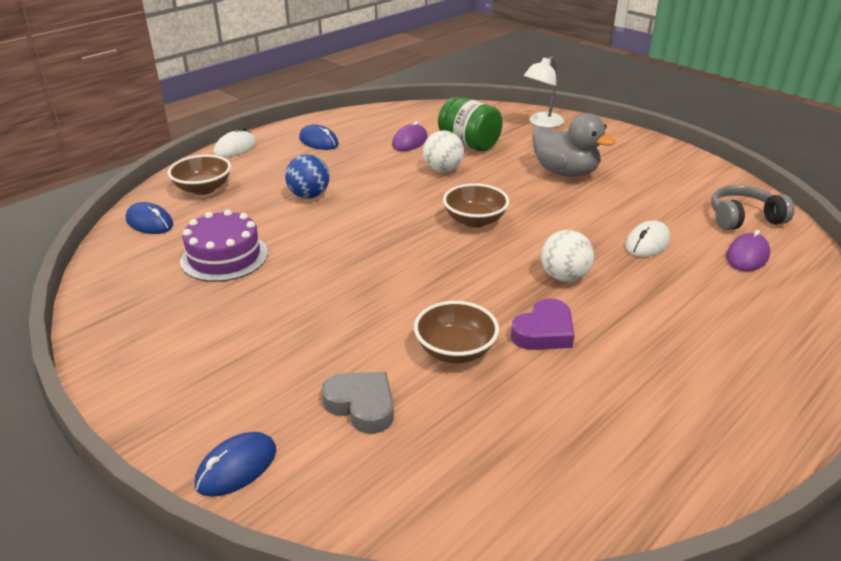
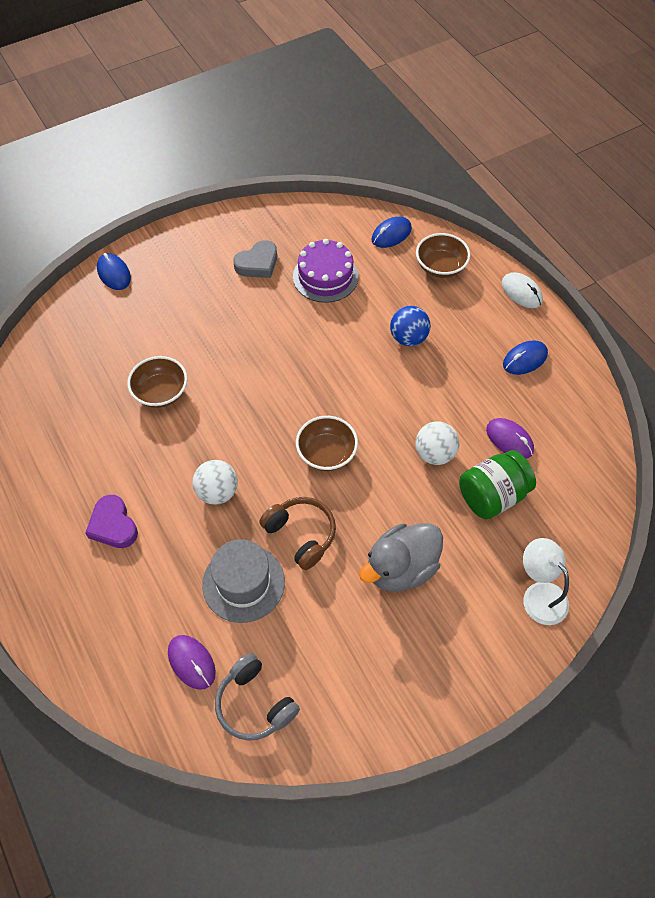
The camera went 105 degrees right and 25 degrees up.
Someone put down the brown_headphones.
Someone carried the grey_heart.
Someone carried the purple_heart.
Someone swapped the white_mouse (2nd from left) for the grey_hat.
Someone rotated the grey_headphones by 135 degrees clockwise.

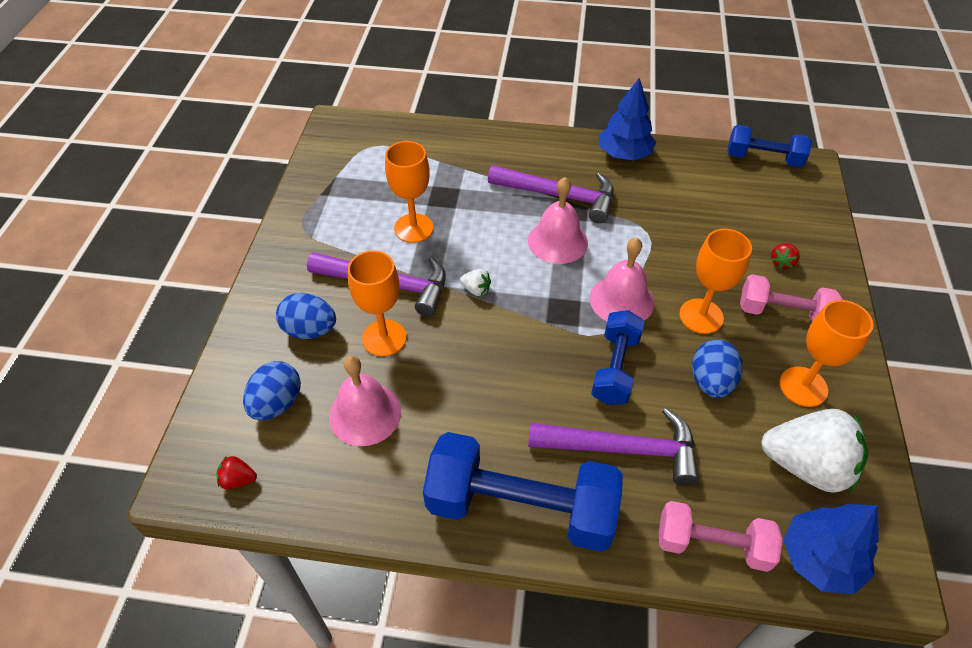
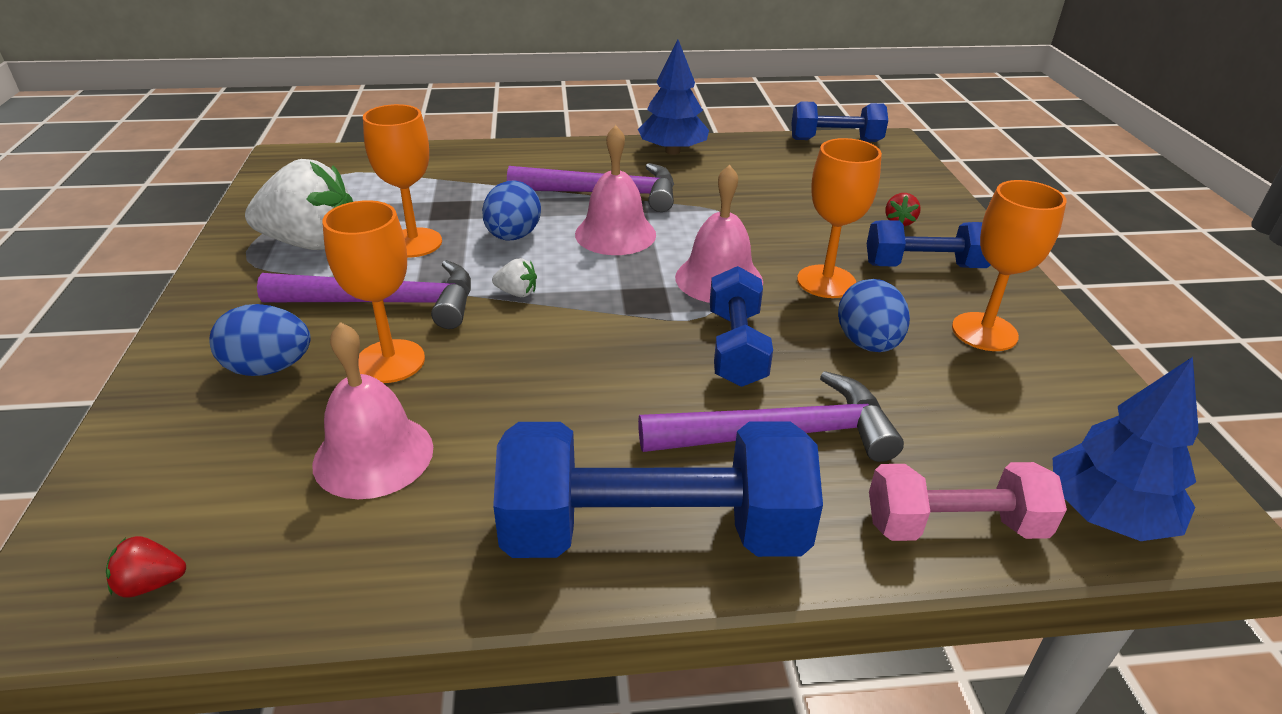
The camera went 15 degrees left and 15 degrees down.
Someone carried the blue_egg (1st from left in the first image).
Someone carried the white_strawberry (2nd from left in the first image).
Someone repainted the pink_dumbbell (2nd from left), which became the blue_dumbbell (4th from left).

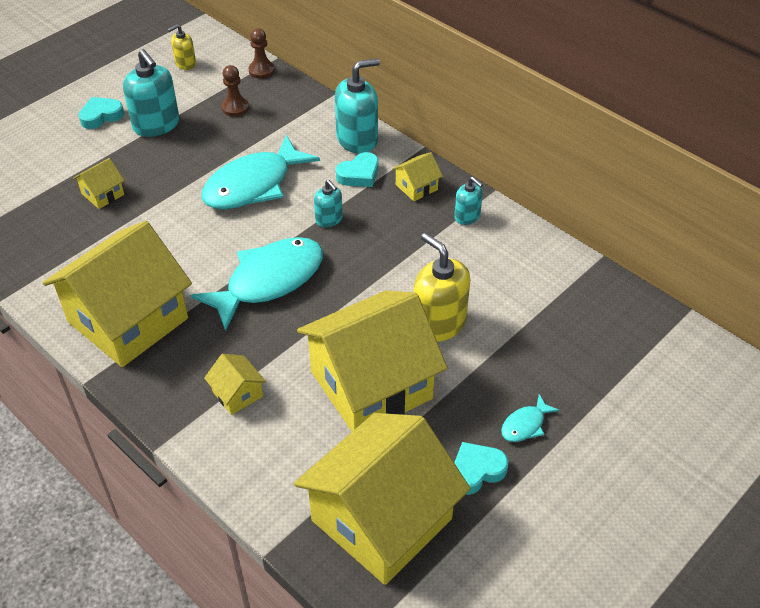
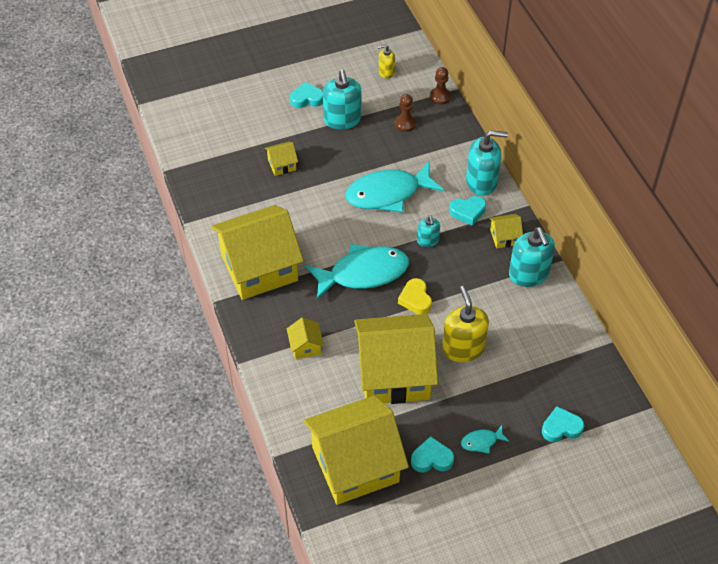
The camera went 25 degrees right and 5 degrees up.
Someone put down the yellow_heart.
Someone put down the turquoise_heart (4th from left).
Someone scaled the turquoise_soap_dispenser (4th from left) by 1.84.

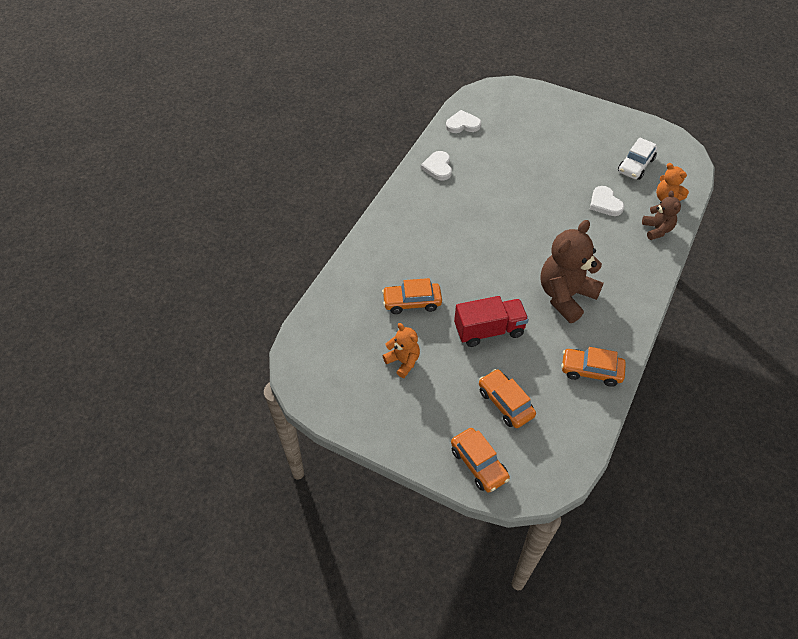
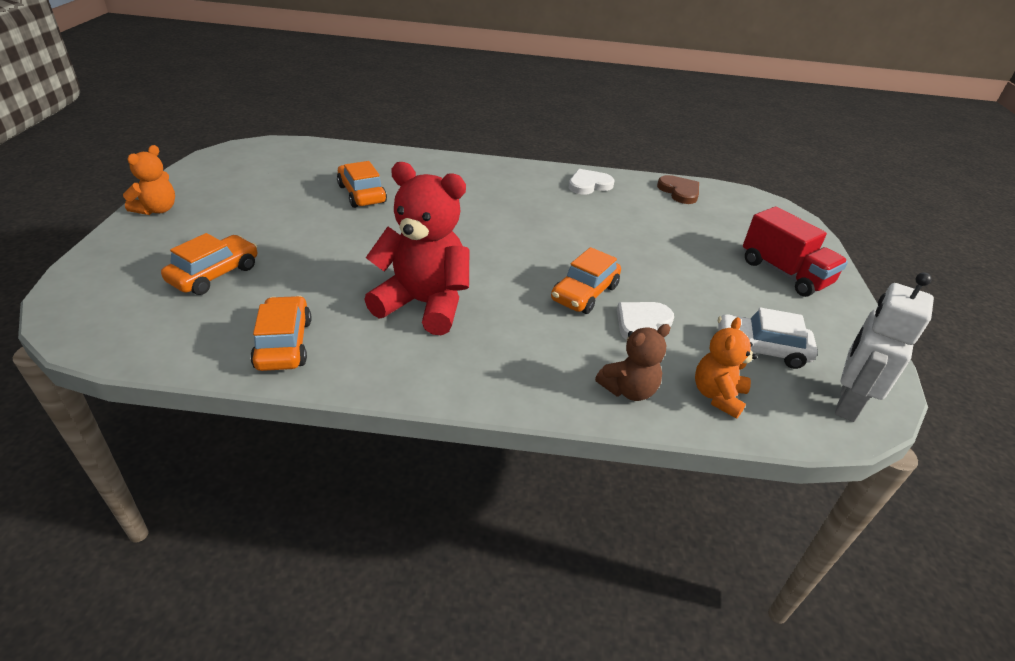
The camera went 65 degrees right and 15 degrees down.
Someone put down the white_robot.
Someone carried the orange_teddy_bear (1st from left).
Someone carried the orange_car (2nd from left in the first image).
Someone carried the red_truck.
Someone repainted the white_heart (2nd from left), which became the brown_heart.
Someone repainted the brown_teddy_bear (1st from left), which became the red_teddy_bear.

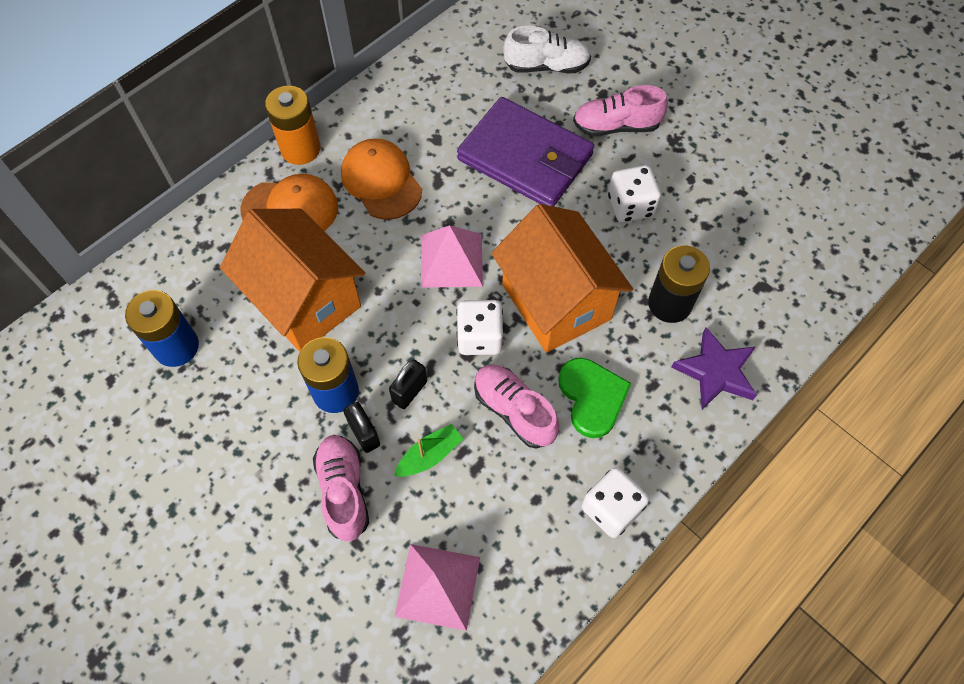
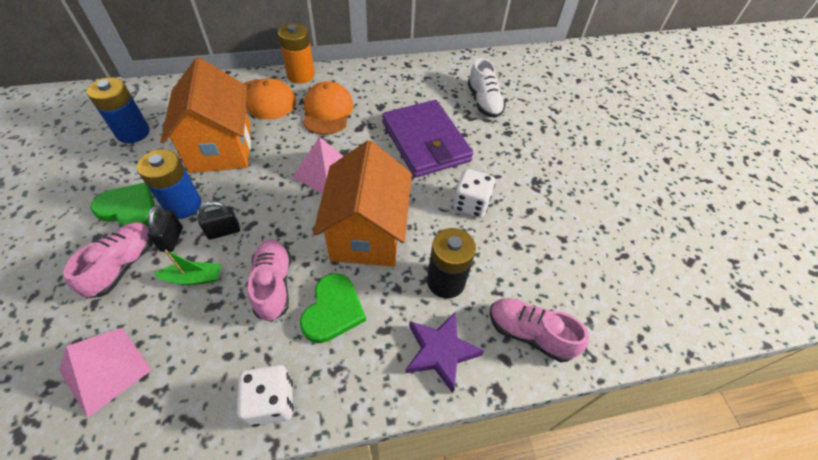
The camera went 30 degrees right and 10 degrees down.
Someone took away the white_dice (1st from left).
Someone put down the green_heart (1st from left).
Someone carried the pink_shoe (3rd from left).
Someone rotated the white_shoe by 45 degrees clockwise.

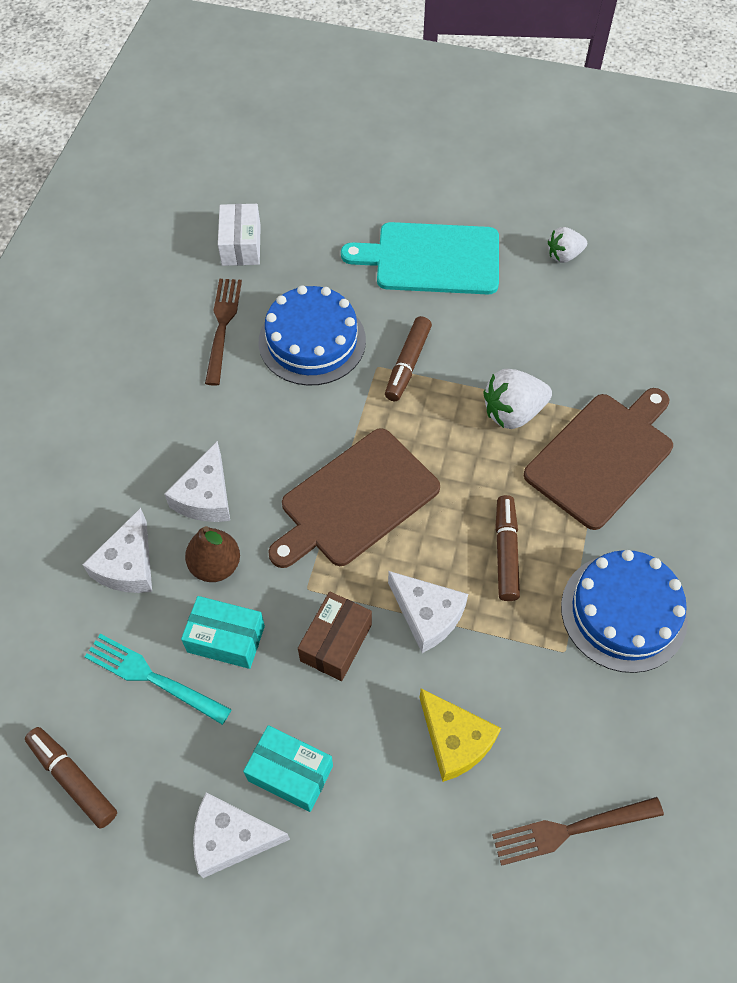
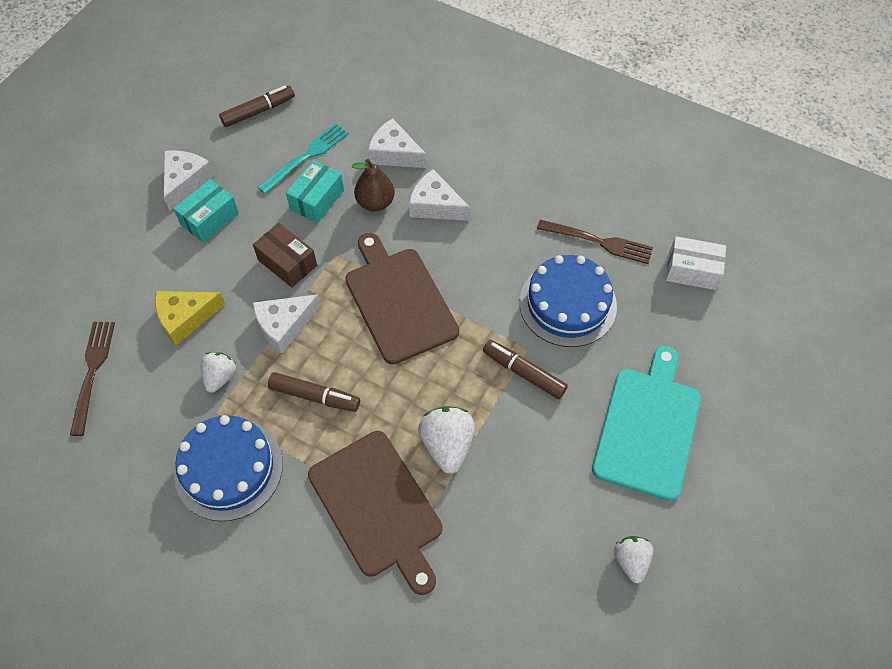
The camera went 105 degrees right and 0 degrees up.
Someone put down the white_strawberry (1st from left).

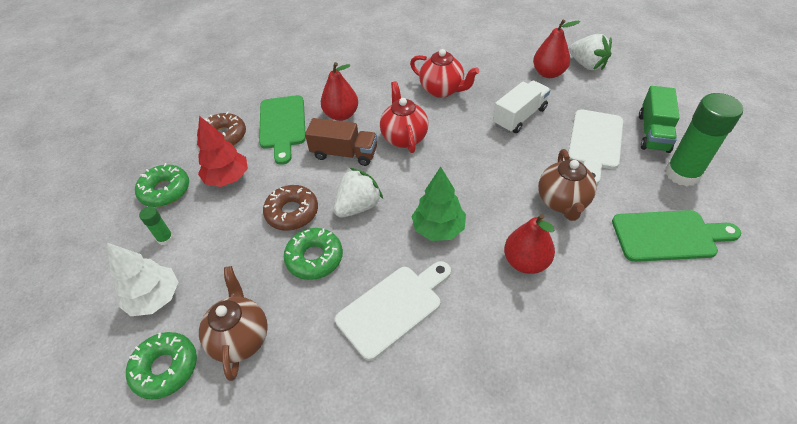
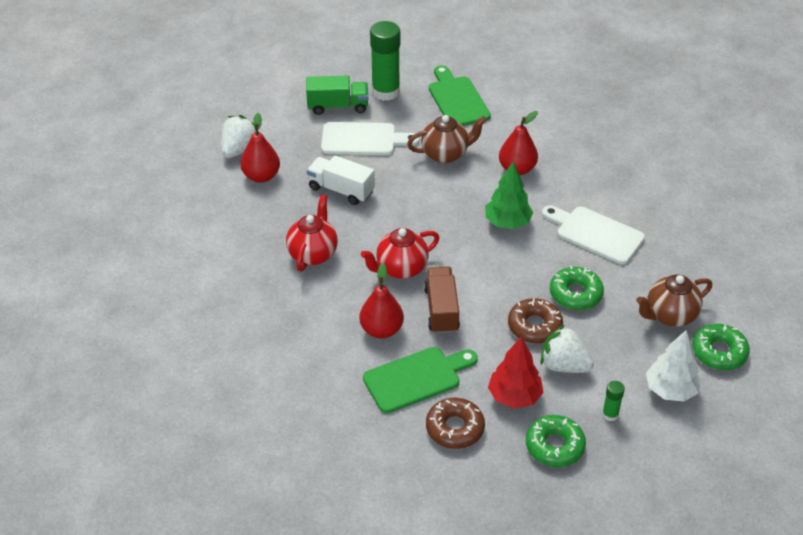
The camera went 110 degrees left and 5 degrees down.
Someone carried the white_strawberry (1st from left in the first image).

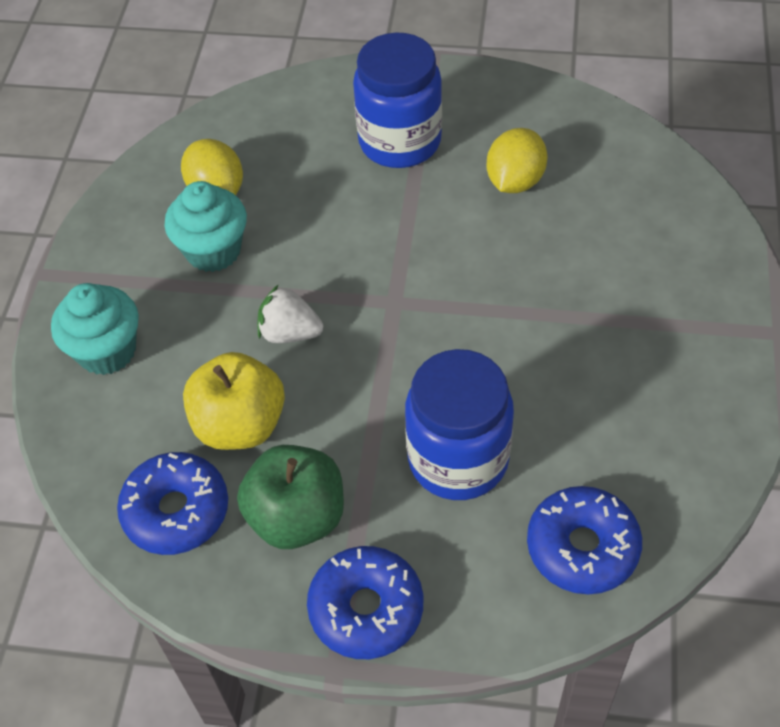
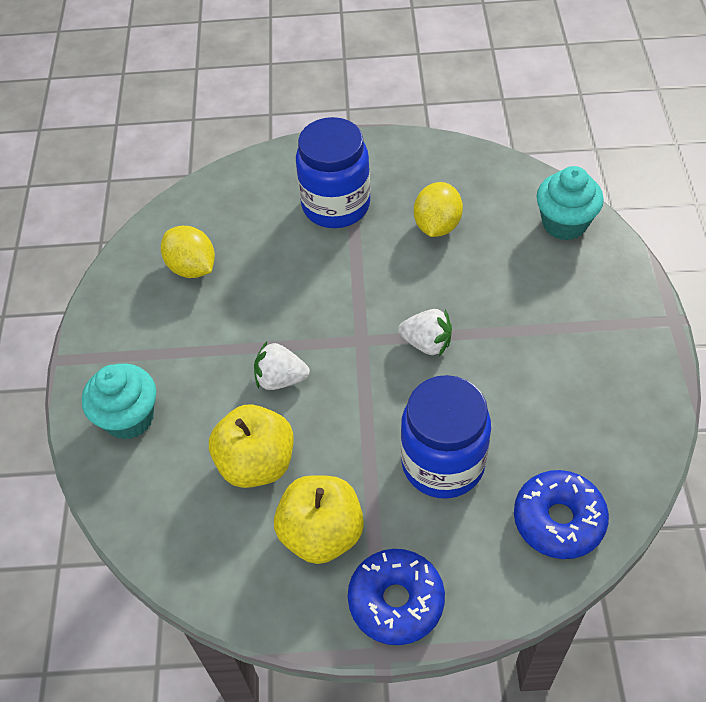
The camera went 10 degrees left and 0 degrees up.
Someone took away the blue_donut (1st from left).
Someone put down the white_strawberry (2nd from left).
Someone carried the turquoise_cupcake (2nd from left).
Someone repainted the green_apple, which became the yellow_apple (2nd from left).

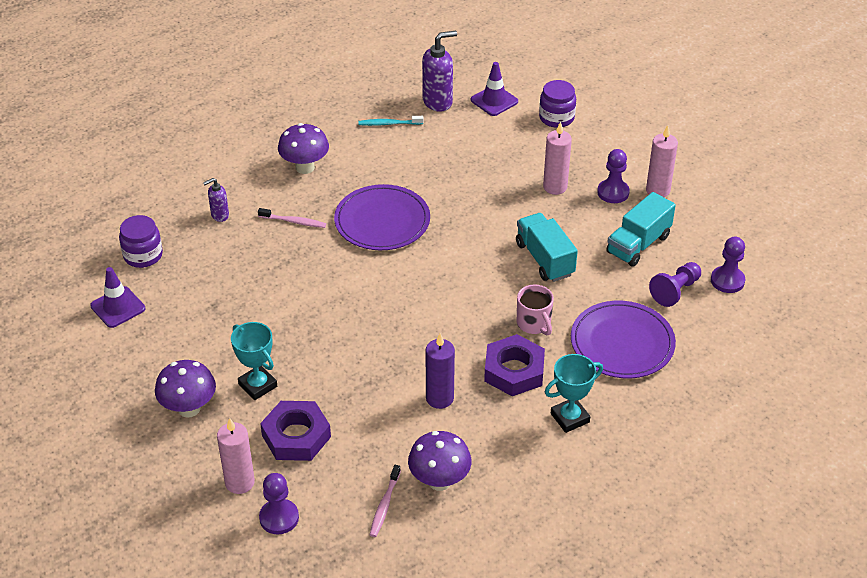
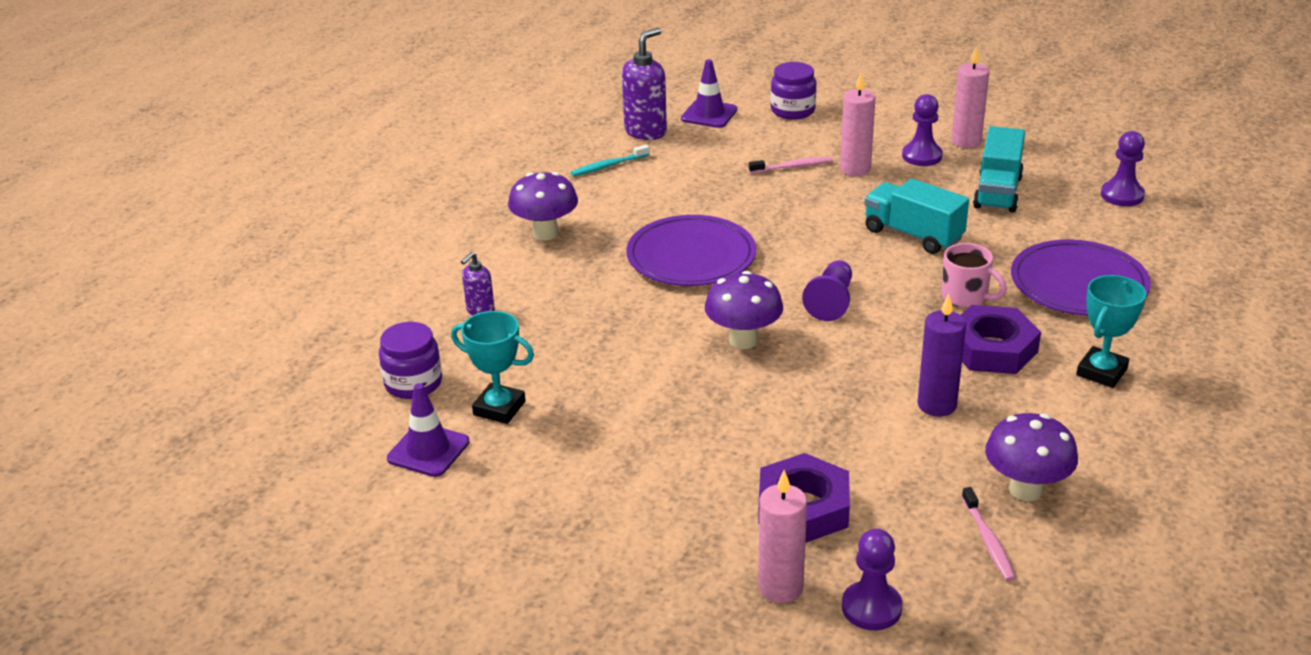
The camera went 25 degrees left and 10 degrees down.
Someone carried the purple_mushroom (1st from left in the first image).
Someone carried the turquoise_trophy (1st from left).
Someone carried the pink_toothbrush (1st from left).
Someone carried the purple_pawn (3rd from left in the first image).

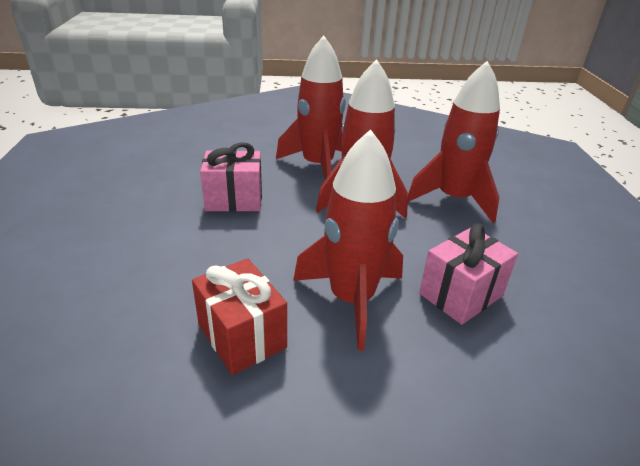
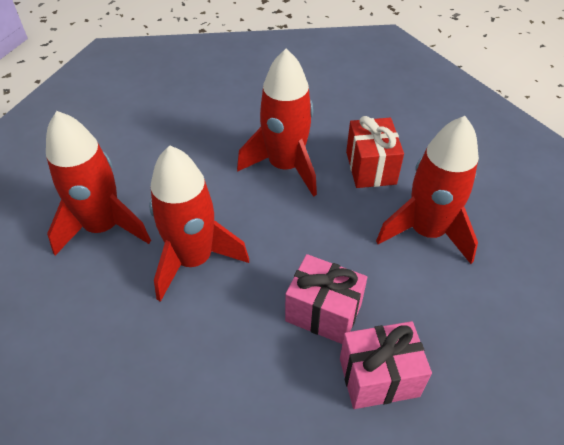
The camera went 150 degrees left and 15 degrees up.
Someone carried the red_rocket (1st from left in the first image).
Someone carried the pink_gift (2nd from left).

